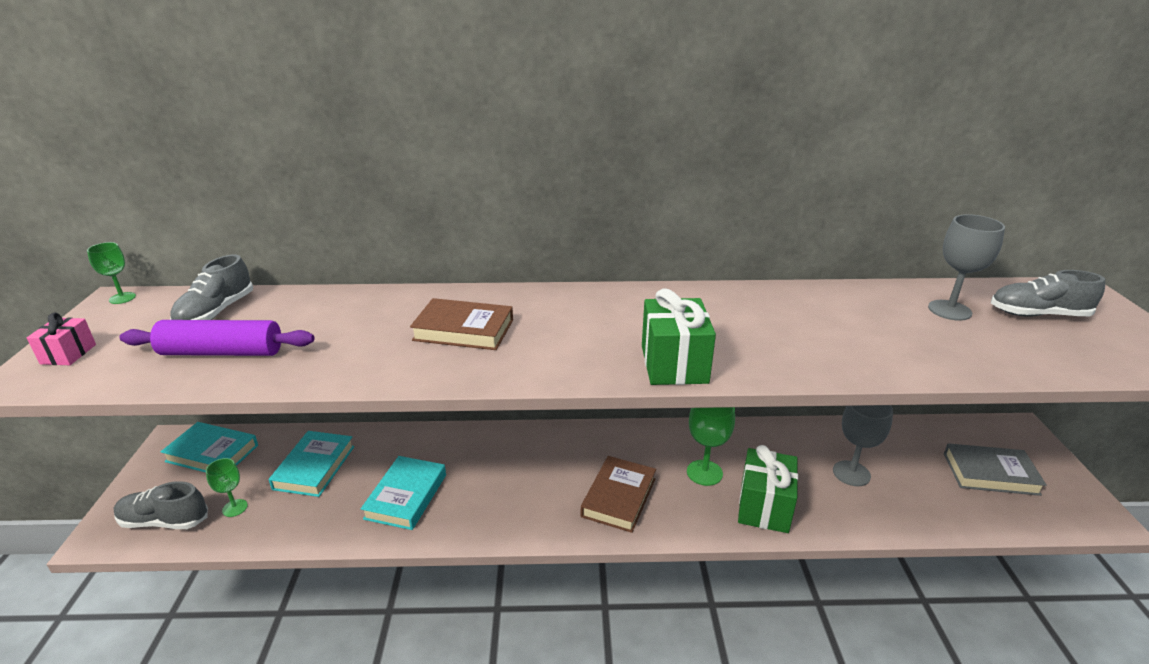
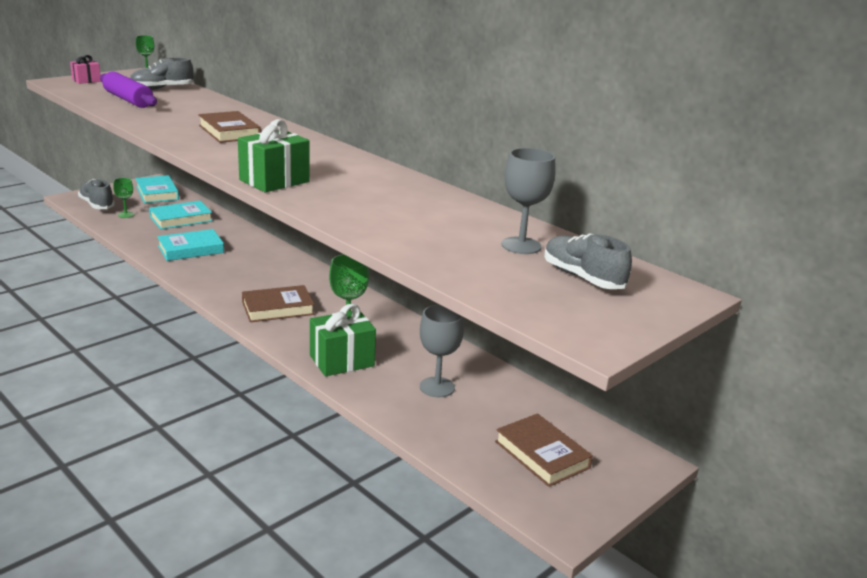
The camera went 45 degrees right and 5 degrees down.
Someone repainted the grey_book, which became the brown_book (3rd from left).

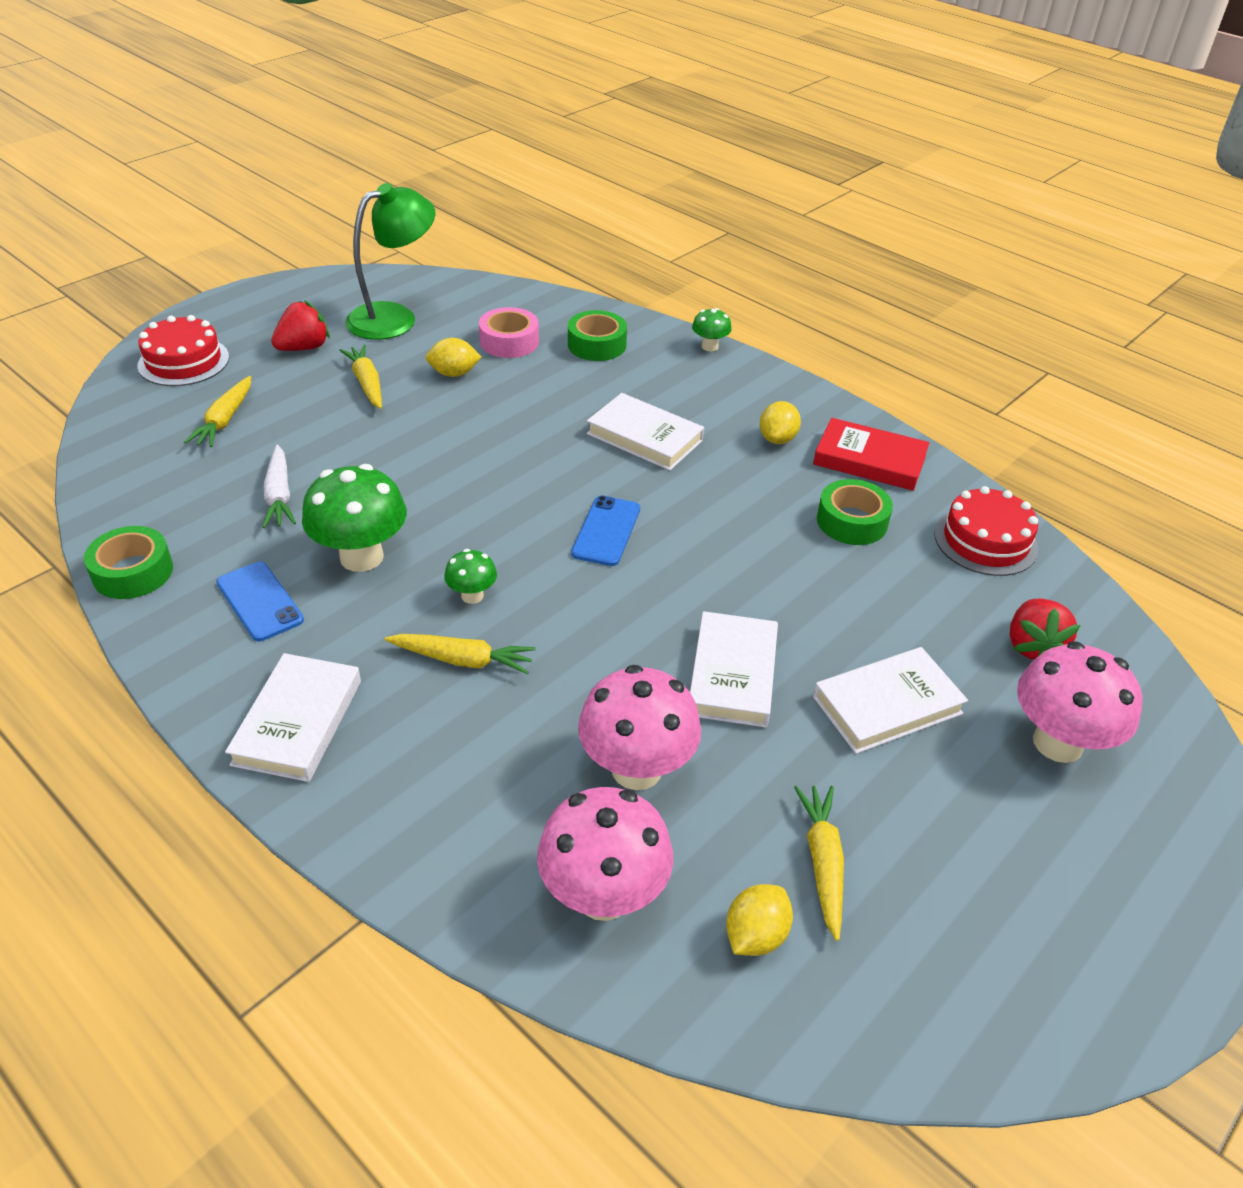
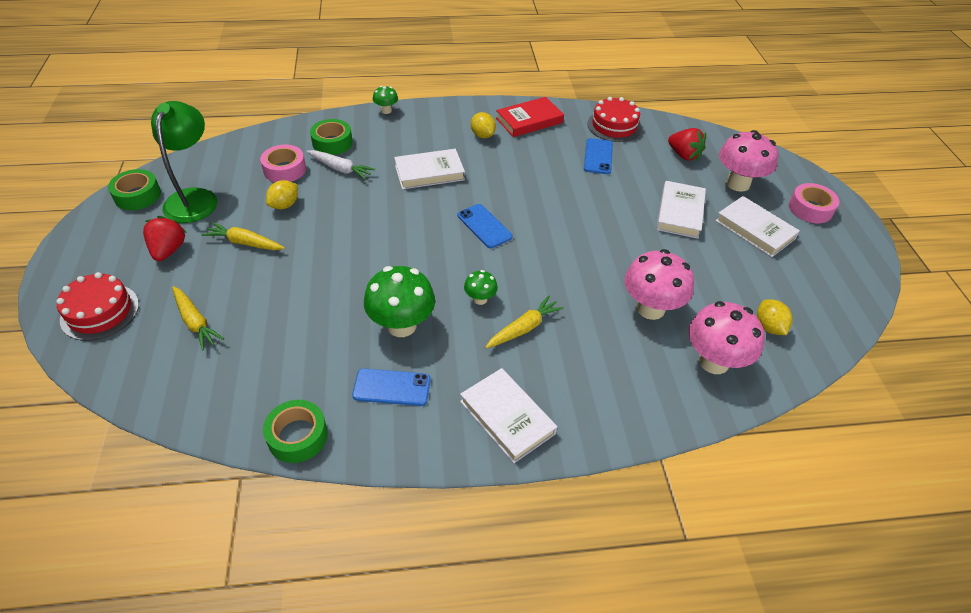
The camera went 50 degrees left and 5 degrees up.
Someone took away the yellow_carrot (4th from left).
Someone put down the blue_phone (3rd from left).
Someone put down the pink_tape (2nd from left).
Someone carried the white_carrot.
Someone carried the white_book (3rd from left in the first image).
Someone carried the green_tape (3rd from left in the first image).

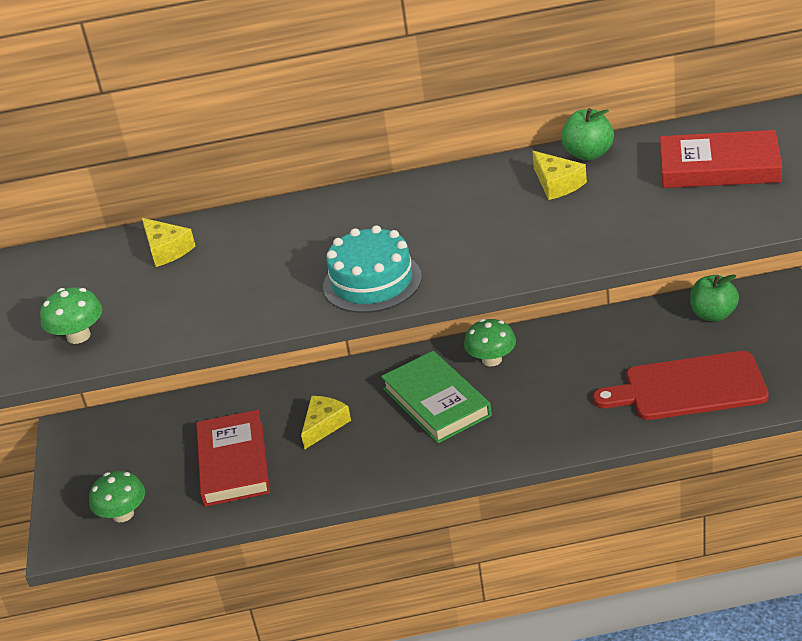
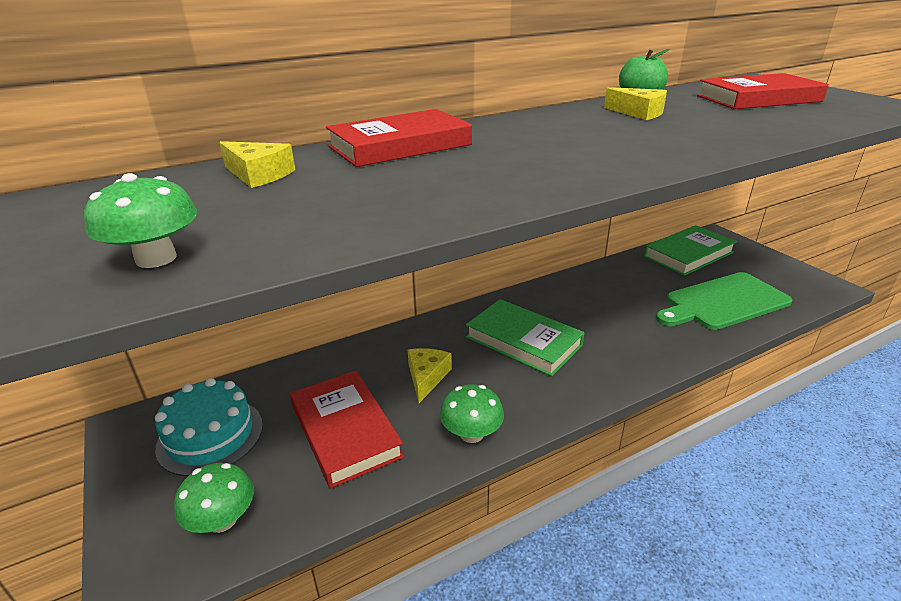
The camera went 25 degrees left and 5 degrees down.
Someone put down the red_book (2nd from left).
Someone carried the turquoise_cake.
Someone carried the green_mushroom (3rd from left).
Someone swapped the green_apple (2nd from left) for the green_book (2nd from left).
Someone repainted the red_cutting_board, which became the green_cutting_board.

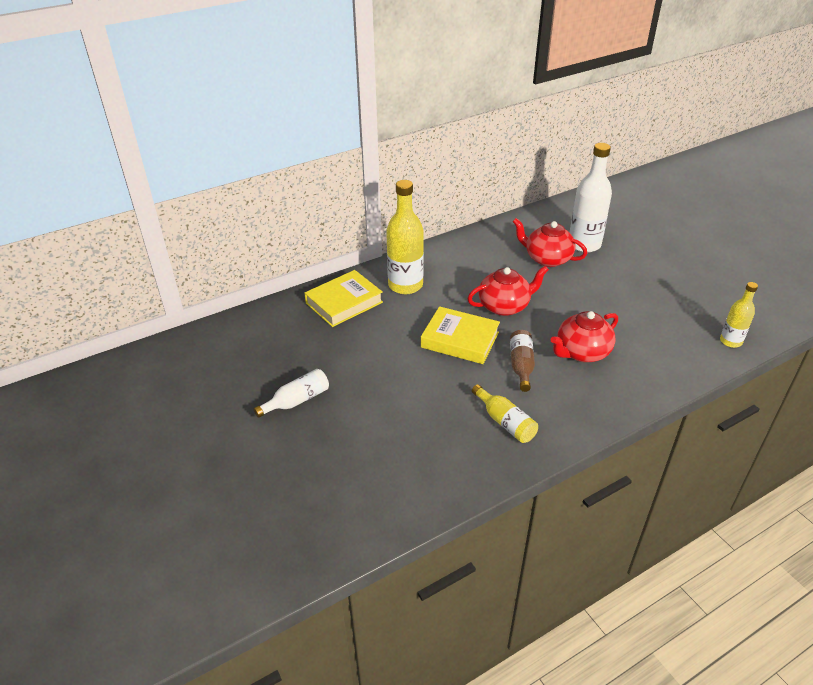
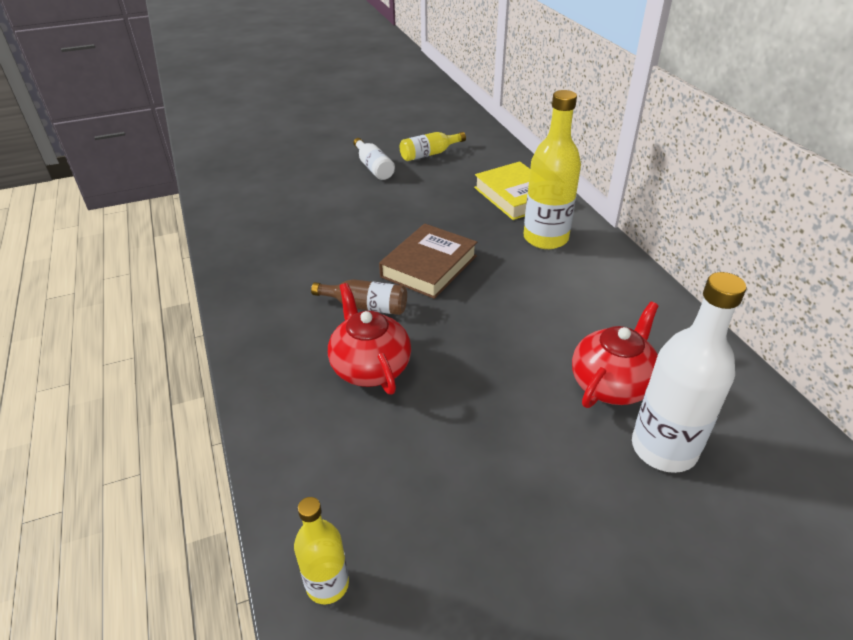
The camera went 100 degrees right and 0 degrees up.
Someone took away the red_teapot (1st from left).
Someone carried the yellow_bottle (2nd from left).
Someone repainted the yellow_book (2nd from left), which became the brown_book.

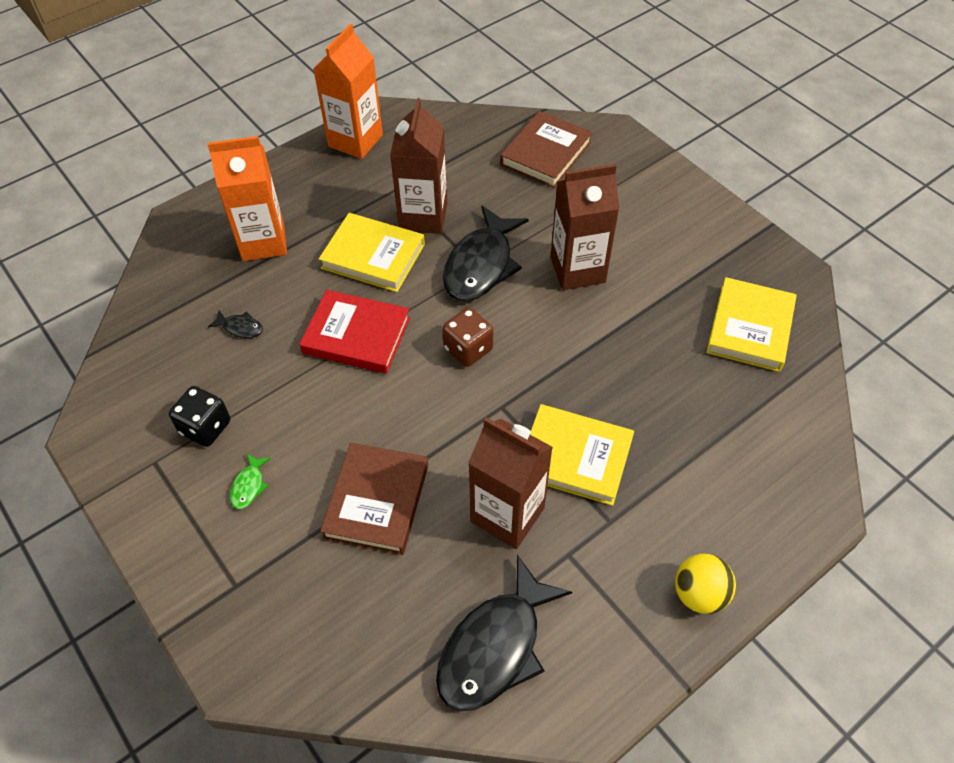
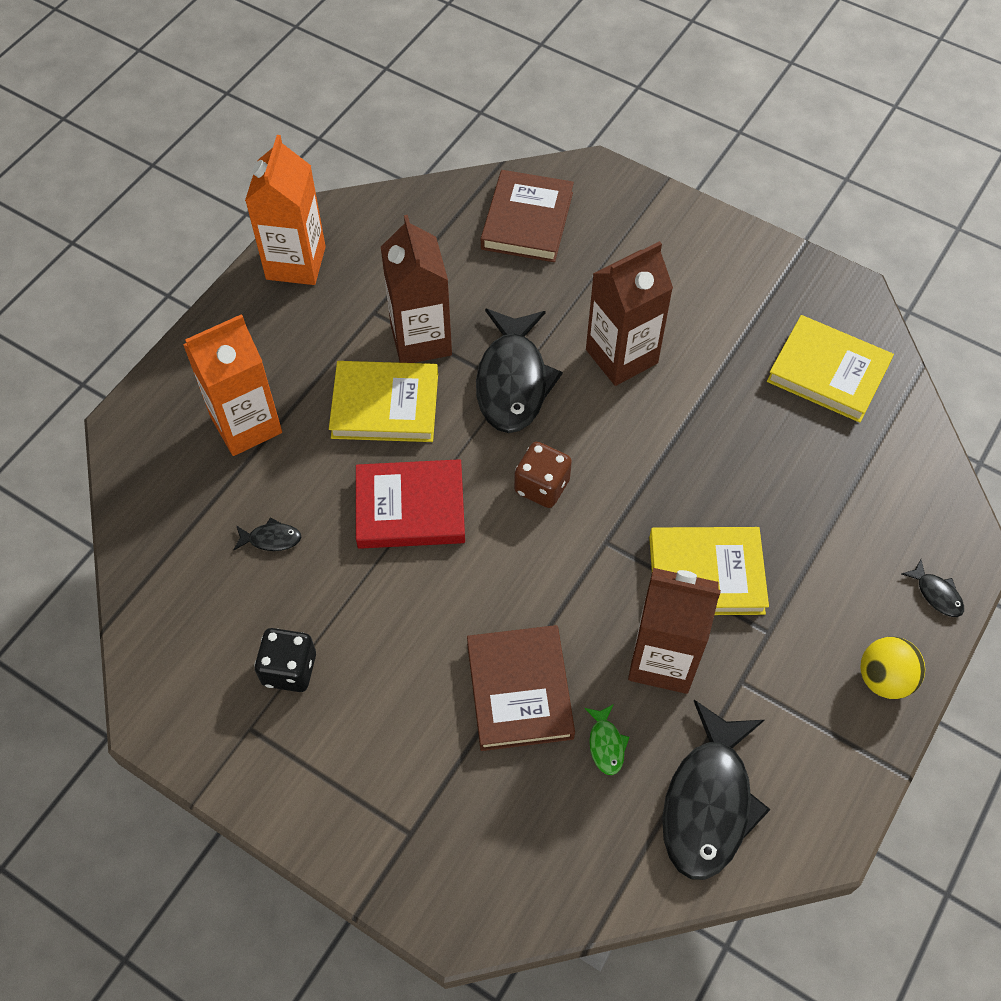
The camera went 20 degrees left and 5 degrees up.
Someone put down the black_fish (4th from left).
Someone carried the green_fish.
Someone rotated the yellow_book (3rd from left) by 60 degrees counterclockwise.

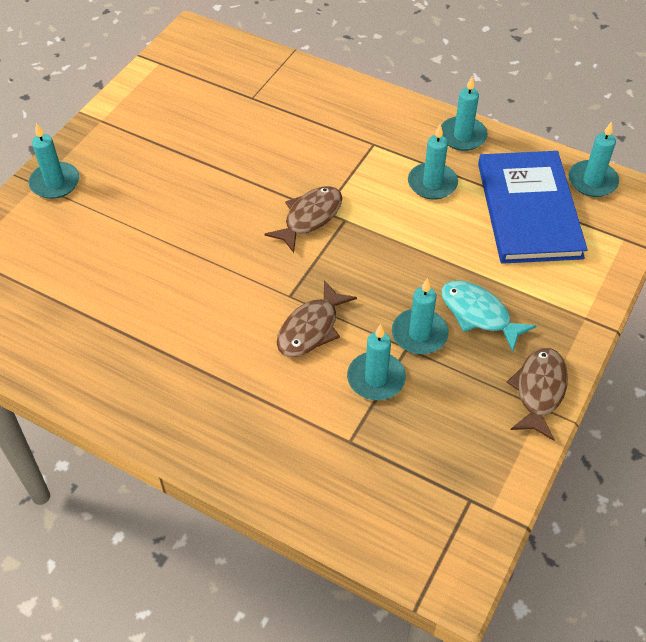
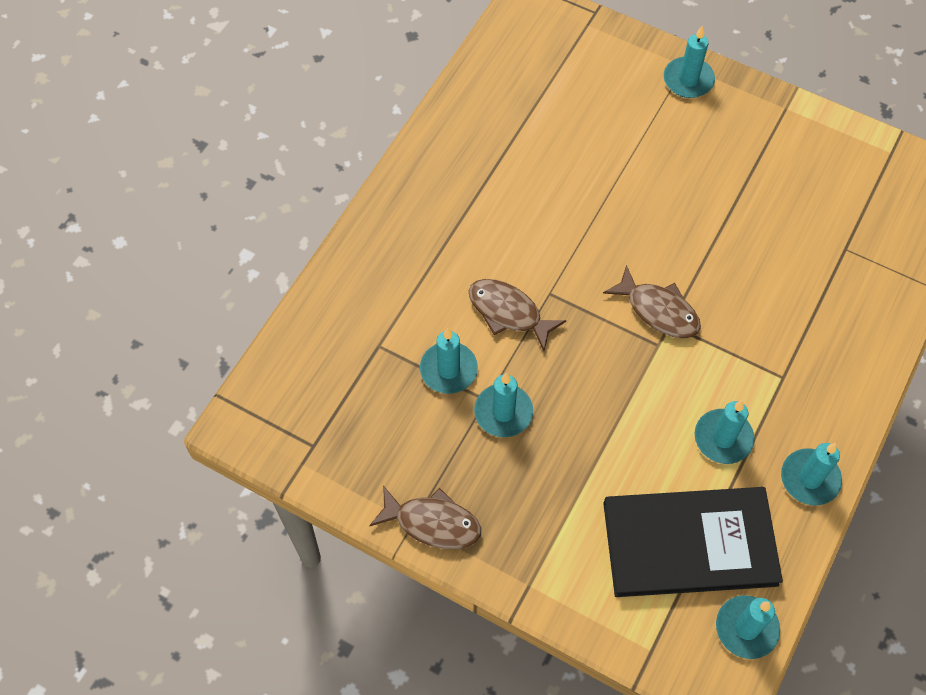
The camera went 90 degrees right and 10 degrees up.
Someone took away the turquoise_fish.
Someone repainted the blue_book, which became the black_book.

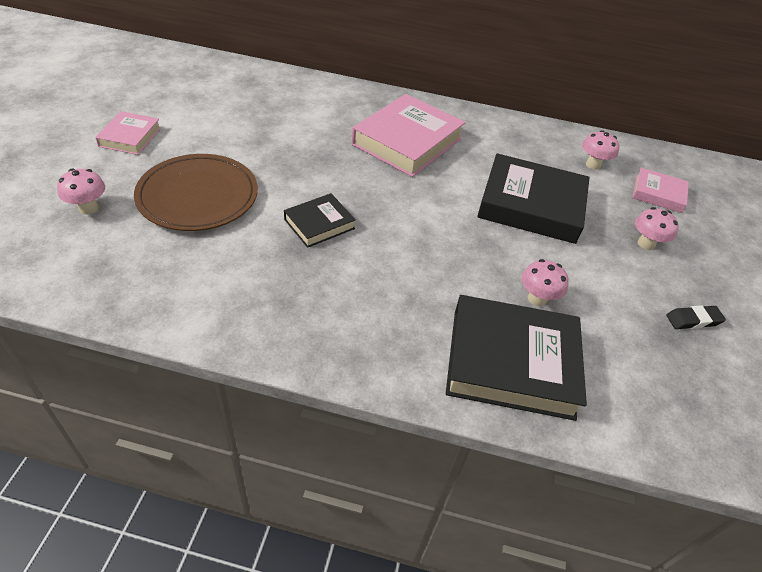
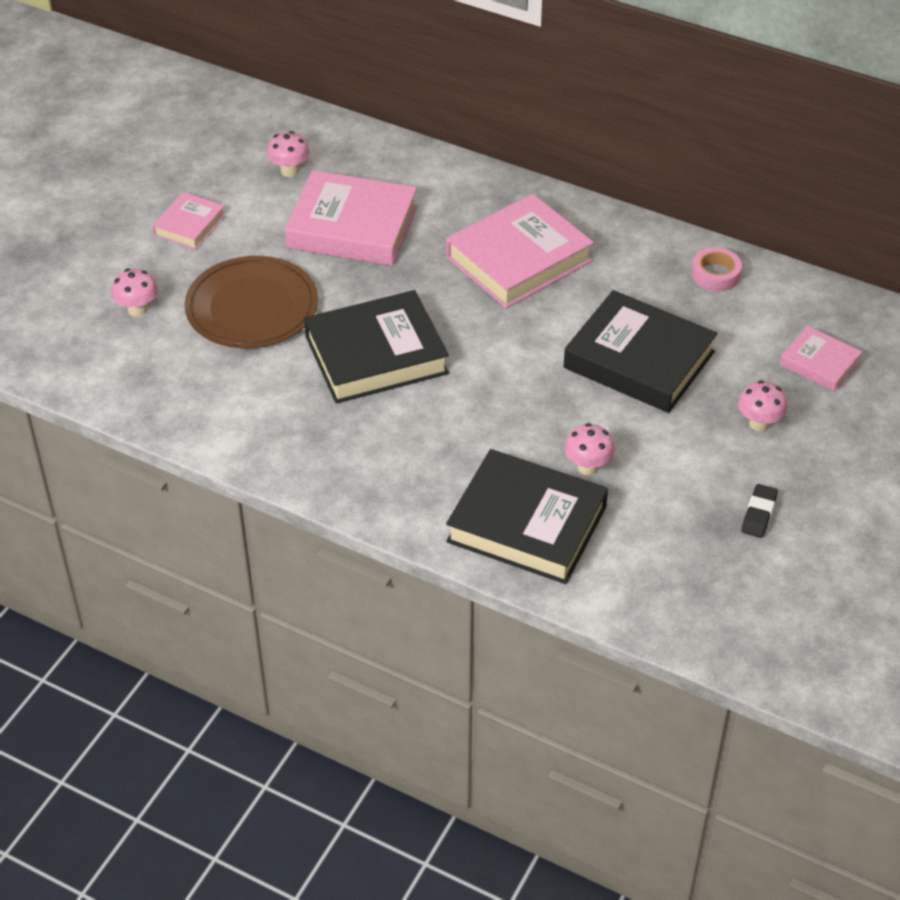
The camera went 20 degrees right and 0 degrees up.
Someone put down the pink_book (2nd from left).
Someone put down the pink_tape.
Someone carried the pink_mushroom (3rd from left in the first image).
Someone rotated the black_eraser by 75 degrees counterclockwise.
Someone scaled the black_book (1st from left) by 1.90.

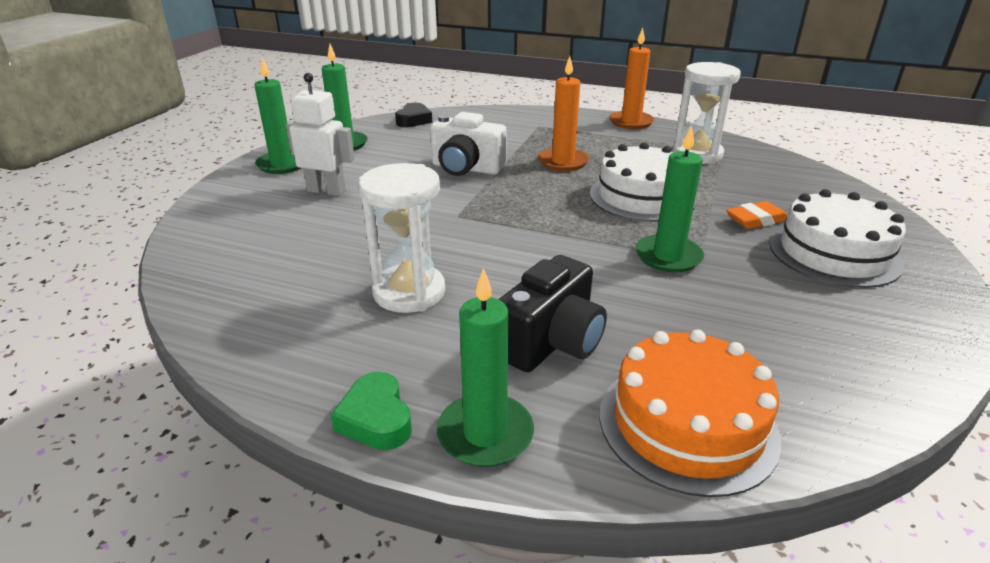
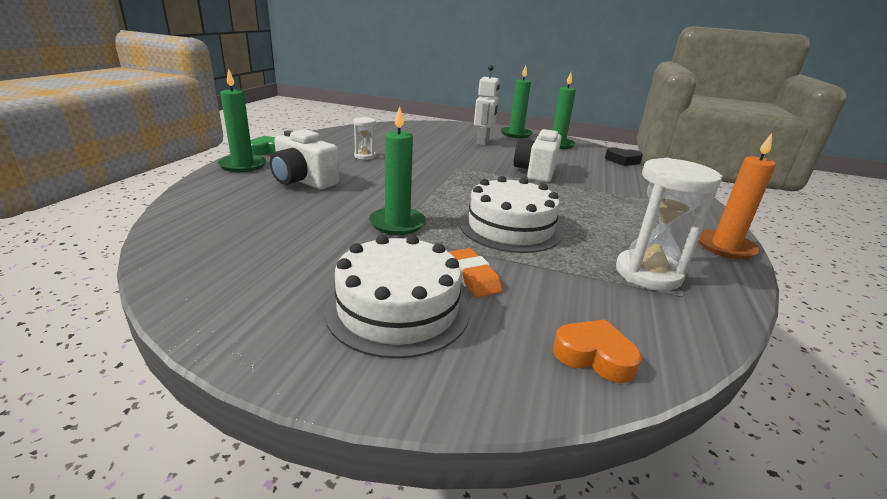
The camera went 85 degrees right and 5 degrees down.
Someone took away the orange_candle (1st from left).
Someone took away the orange_cake.
Someone put down the orange_heart.
Someone repainted the black_camera, which became the white_camera (1st from left).
Someone scaled the white_hourglass (1st from left) by 0.53.

